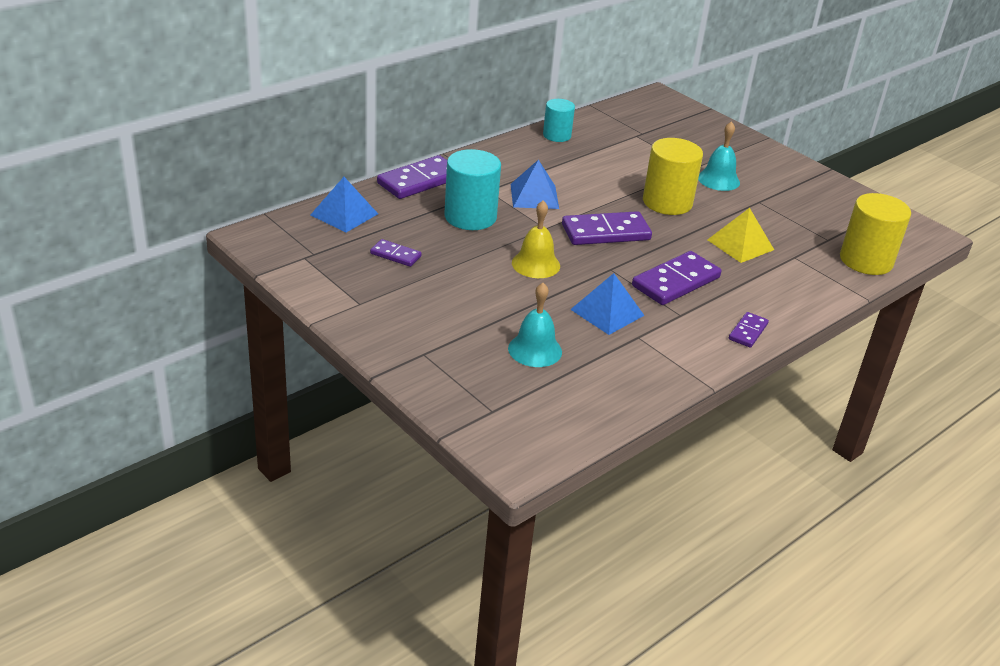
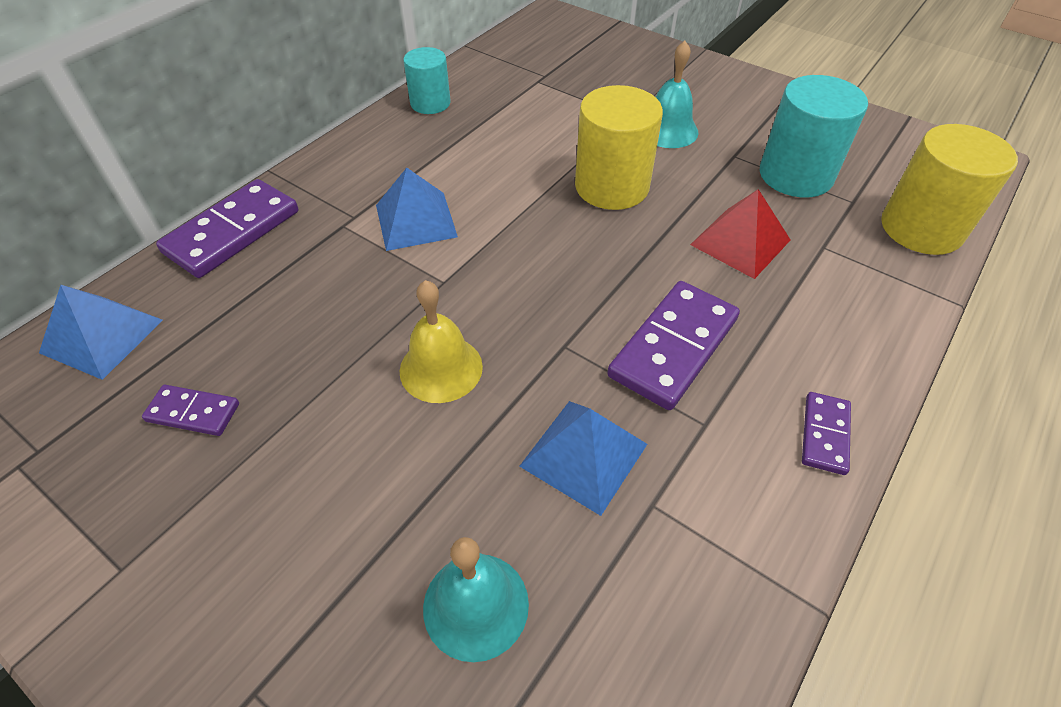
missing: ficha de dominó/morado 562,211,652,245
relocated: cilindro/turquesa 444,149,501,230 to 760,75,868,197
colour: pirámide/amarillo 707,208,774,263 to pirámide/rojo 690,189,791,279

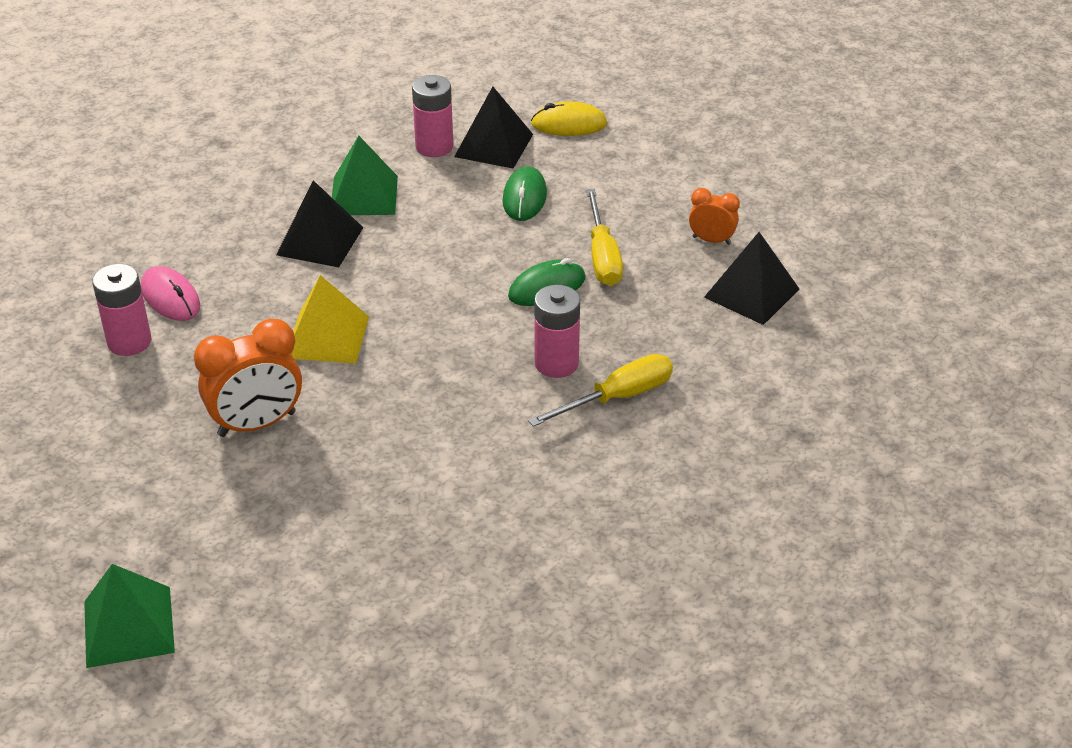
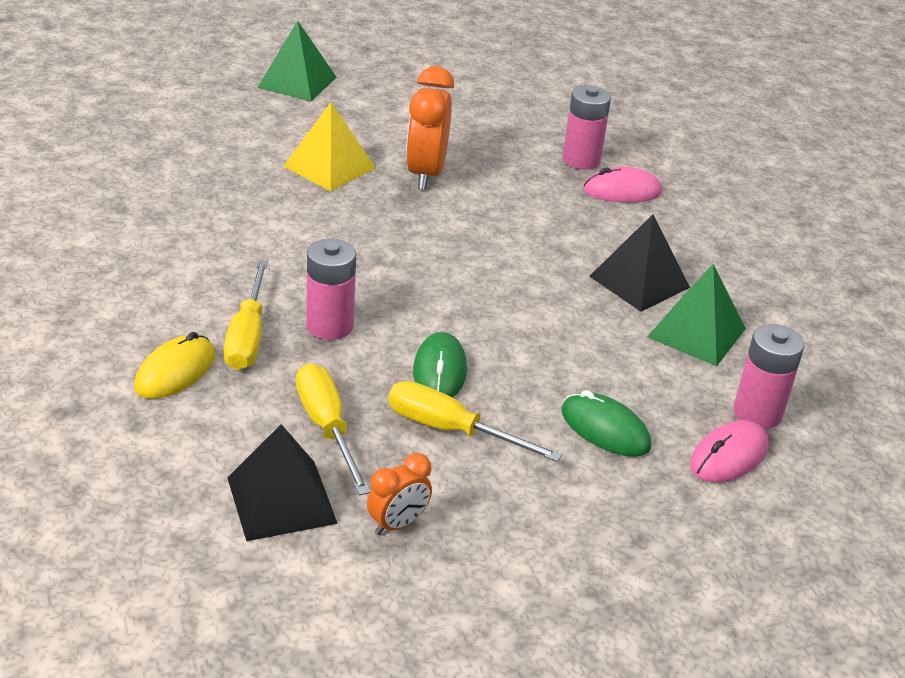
appeared: destornillador/amarillo 296,363,370,495
relocated: pirámide/amarillo 291,275,369,364 to 283,102,376,191; ratón/amarillo 531,101,607,136 to 134,332,216,399
exchanged: pirámide/negro 454,87,533,168 to ratón/rosa 690,420,769,482

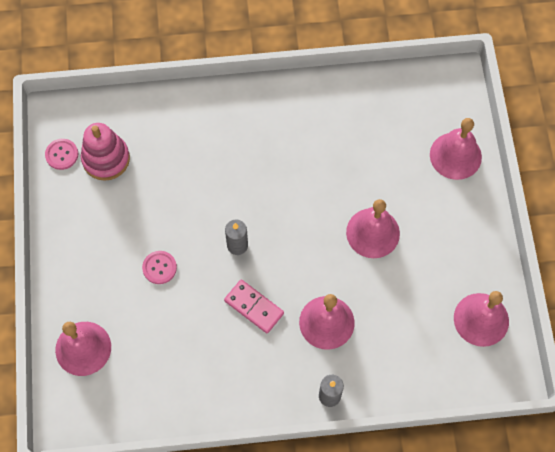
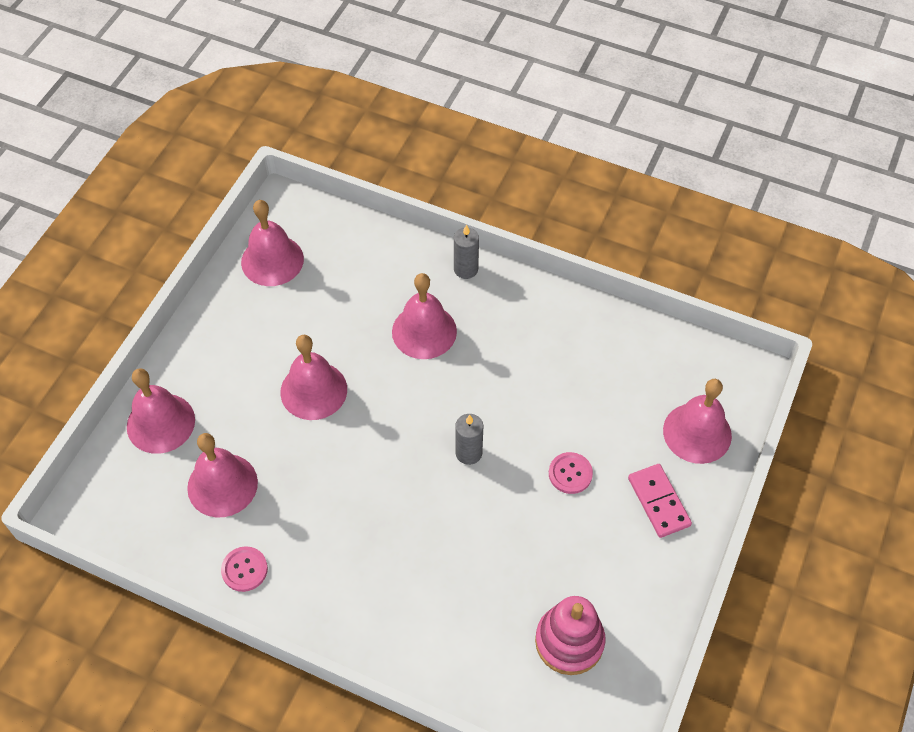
appeared: campana/rosa 187,433,258,517
relocated: botón/rosa 45,139,78,170 to 221,546,268,592; ficha de dominó/rosa 224,279,284,333 to 628,464,692,538

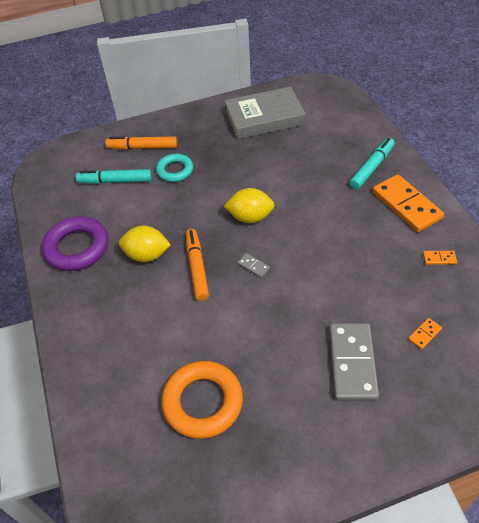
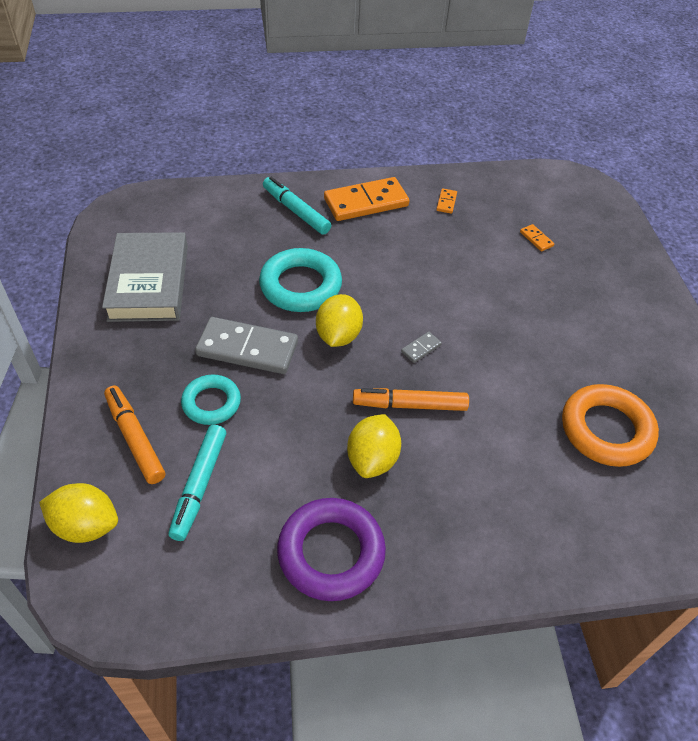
appeared: limón/amarillo 39,483,118,543; anillo/turquesa 259,248,342,312
relocated: ficha de dominó/gris 329,323,379,401 to 195,317,298,374
spun: rotulador/naranja 105,136,177,150 = 104,386,165,484 135 degrees clockwise

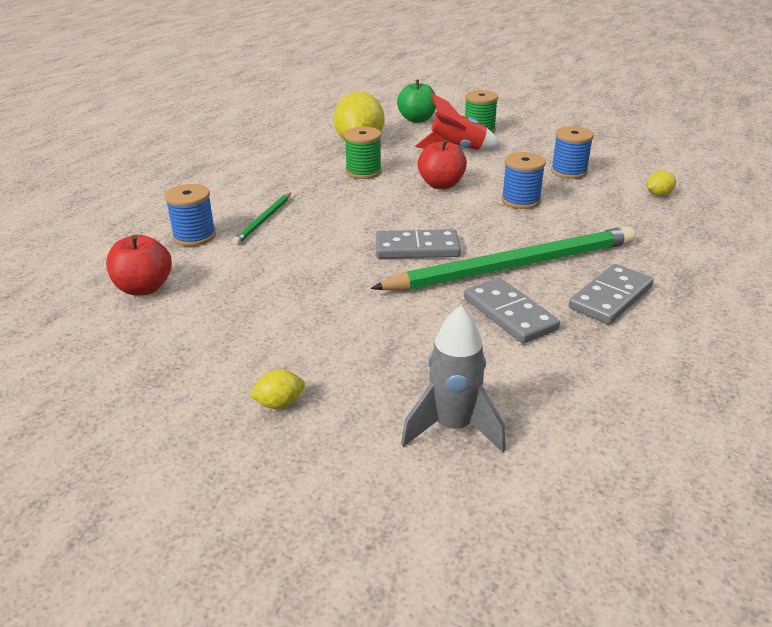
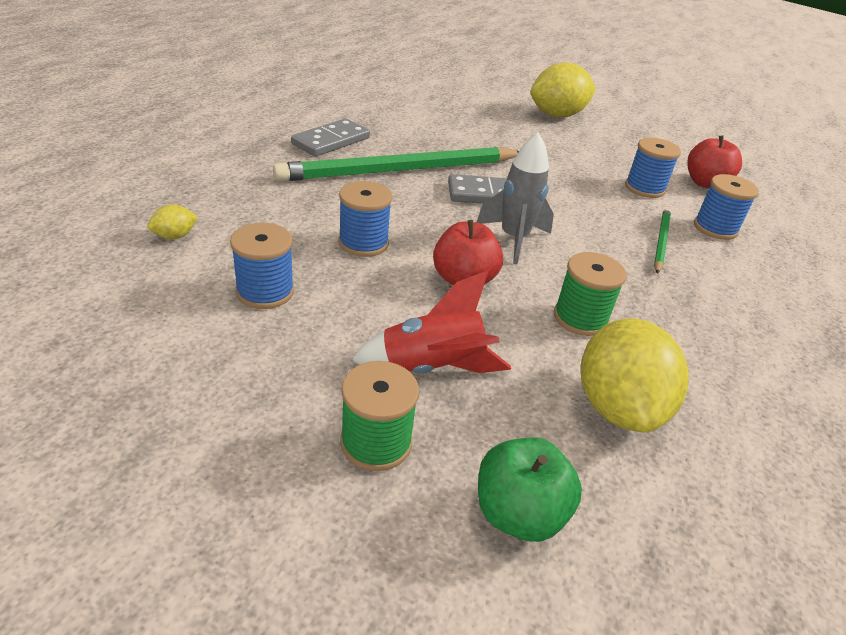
missing: ficha de dominó/gris 464,278,560,344
appeared: carrete/azul 625,138,681,198
relocated: cohete/gris 401,306,506,452 to 476,133,554,264
size: limón/amarillo 249,370,305,409 = 531,62,596,118 x2.34

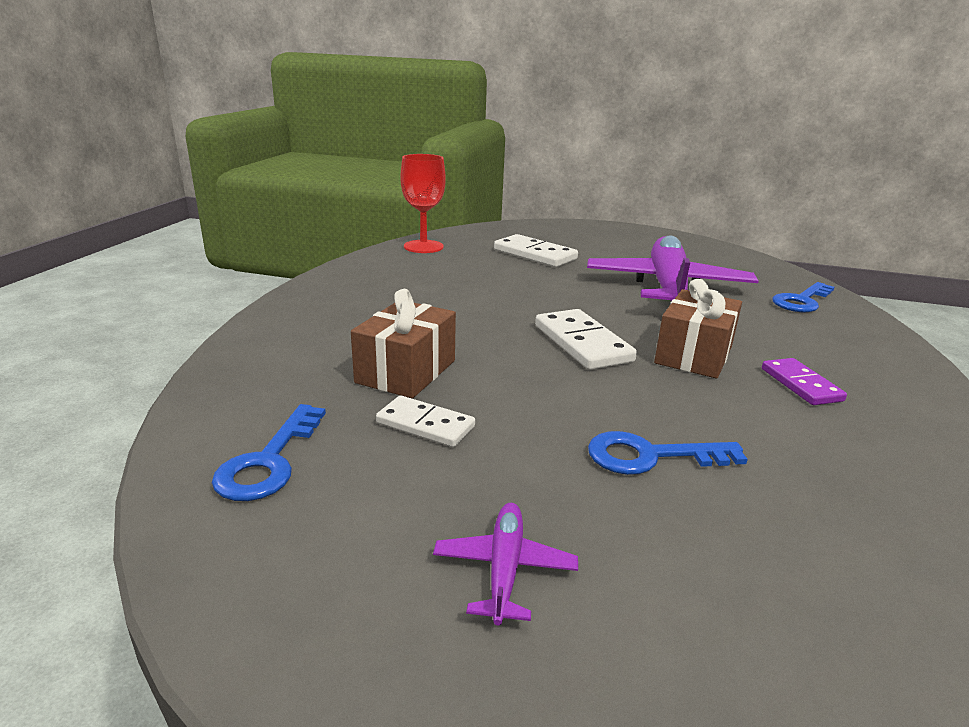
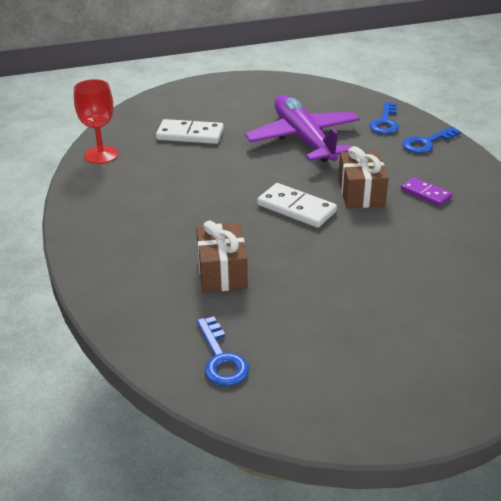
missing: ficha de dominó/blanco 376,395,475,447; avión/morado 433,503,578,626
relocated: llave/azul 588,431,748,475 to 402,126,461,153

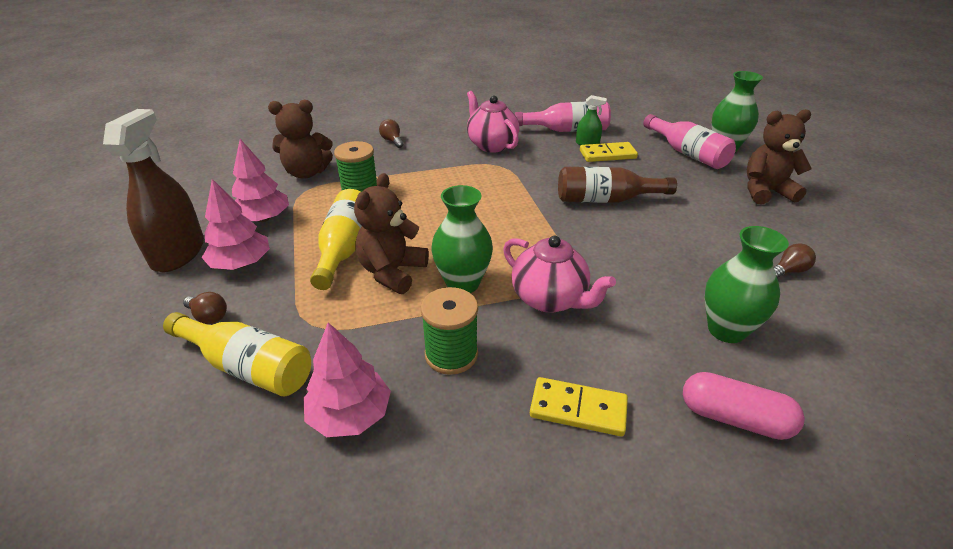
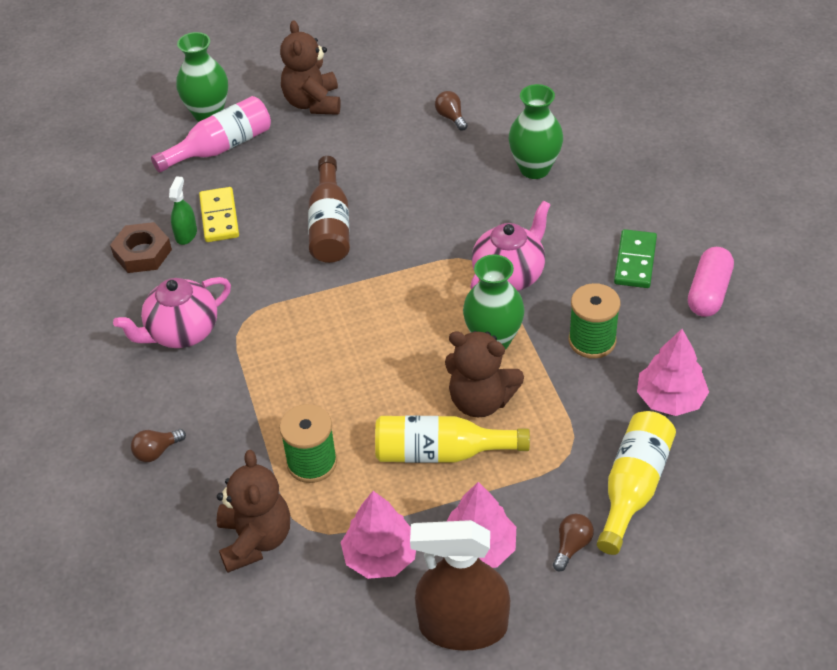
relocated: cápsula/rosa 683,372,805,440 to 688,247,734,317
exchanged: botella/rosa 515,101,611,132 to tuerca/marrón 110,222,172,273
colour: ficha de dominó/amarillo 530,377,628,436 to ficha de dominó/verde 614,229,657,288

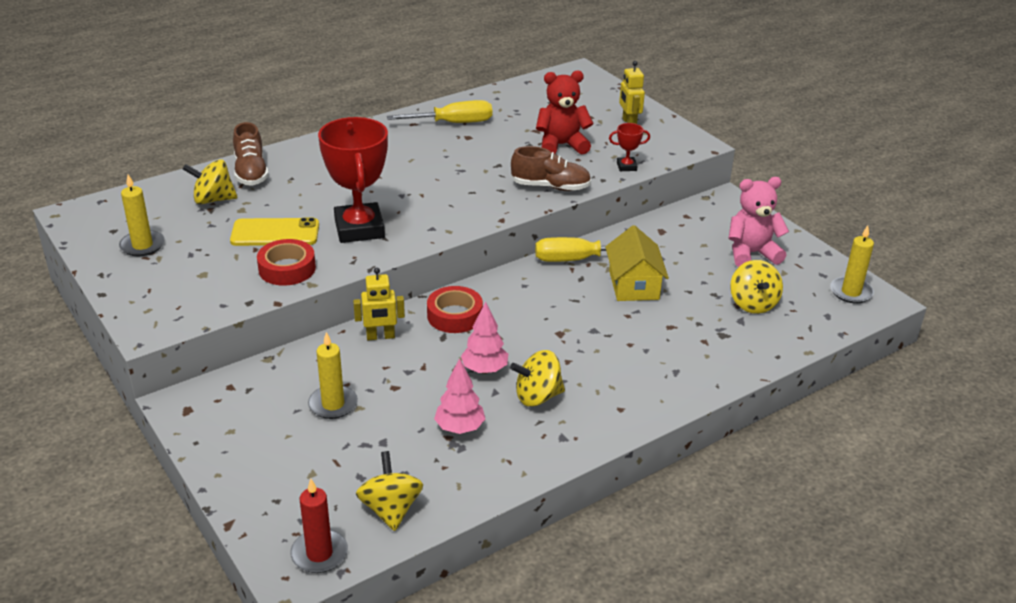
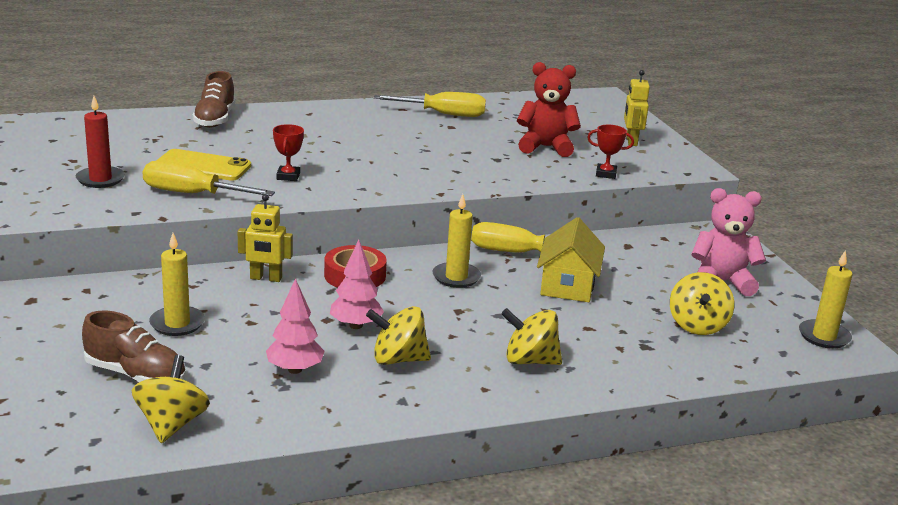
relocated: vela/amarillo 119,174,165,257 to 432,194,481,288; peonza/amarillo 183,159,237,205 to 501,308,562,365; vela/rojo 291,479,348,573 to 76,96,125,188; zapato/marrón 511,146,591,191 to 82,311,186,382
exchanged: cinta adhesiva/rojo 257,239,316,286 to destornillador/amarillo 143,161,275,196
size: trofeo/rojo 318,117,388,243 = 273,124,304,181 x0.43

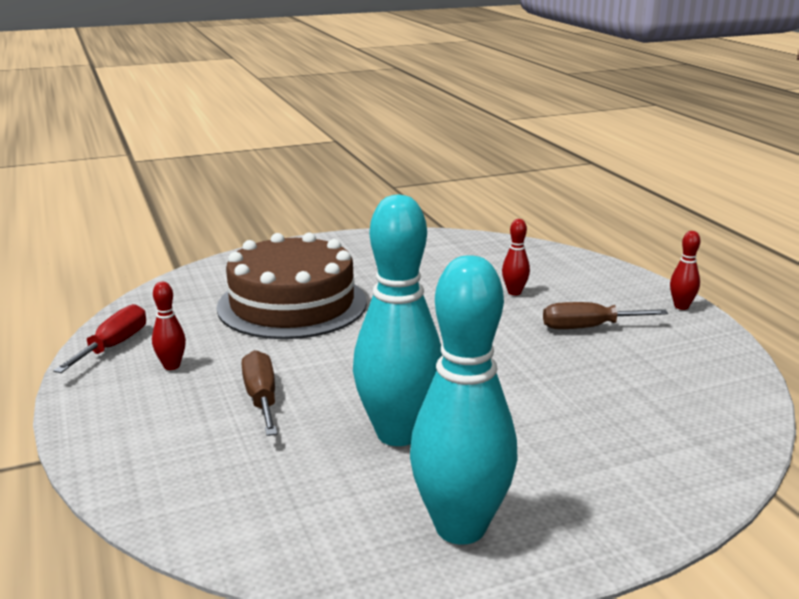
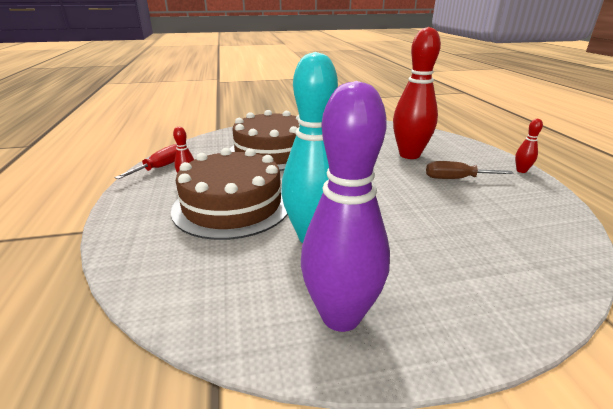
exchanged: destornillador/marrón 242,350,277,436 to tarta/marrón 171,148,288,240
colour: bolo/turquesa 410,255,518,545 to bolo/morado 301,81,390,332
size: bolo/rojo 502,219,530,296 = 393,27,441,159 x2.38

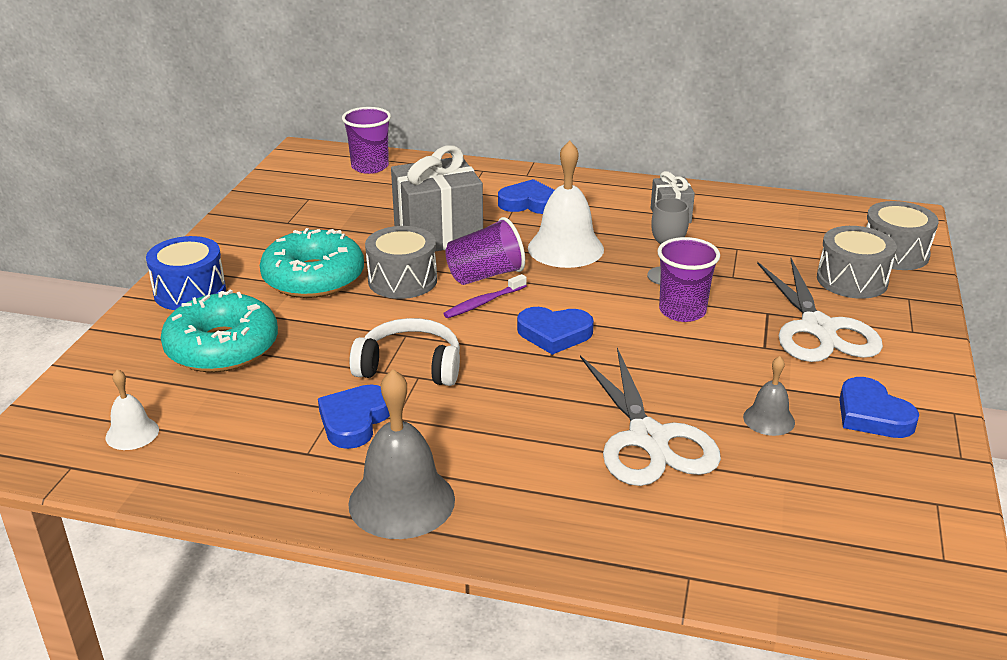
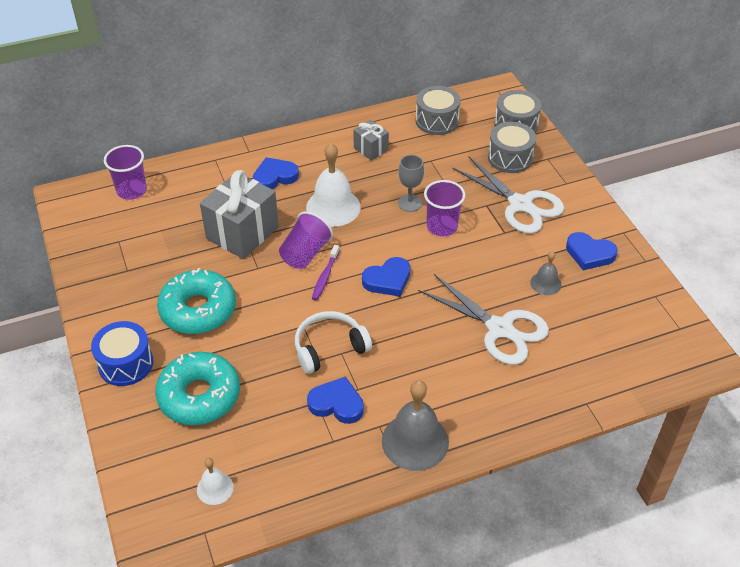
relocated: tambor/gris 365,226,437,299 to 416,86,461,135
spun: corazón/azul 318,384,390,449 = 307,376,364,424 120 degrees clockwise

